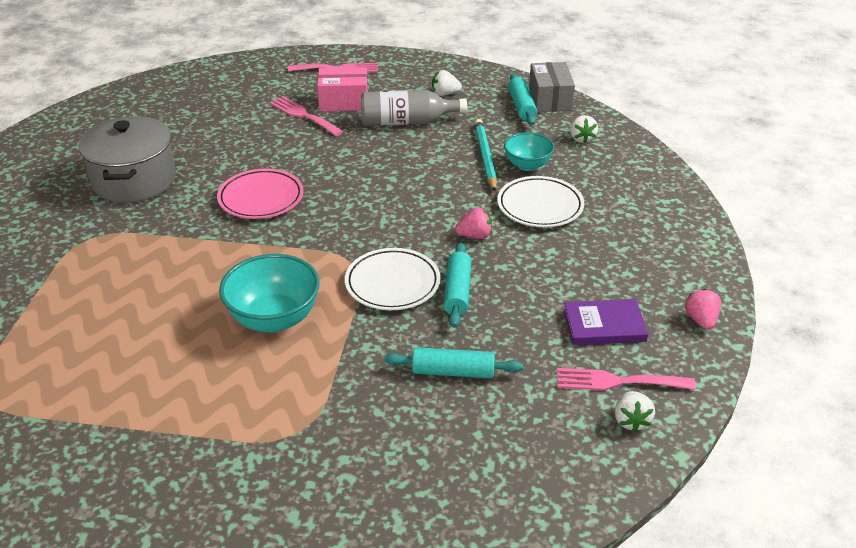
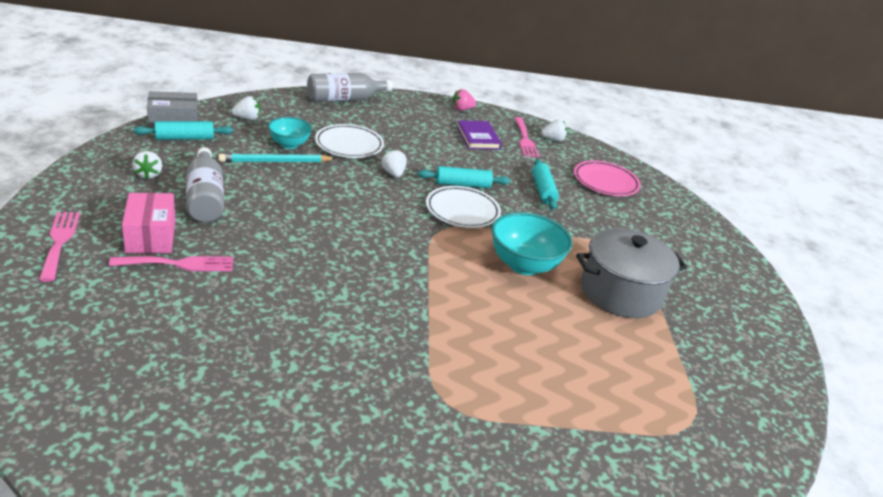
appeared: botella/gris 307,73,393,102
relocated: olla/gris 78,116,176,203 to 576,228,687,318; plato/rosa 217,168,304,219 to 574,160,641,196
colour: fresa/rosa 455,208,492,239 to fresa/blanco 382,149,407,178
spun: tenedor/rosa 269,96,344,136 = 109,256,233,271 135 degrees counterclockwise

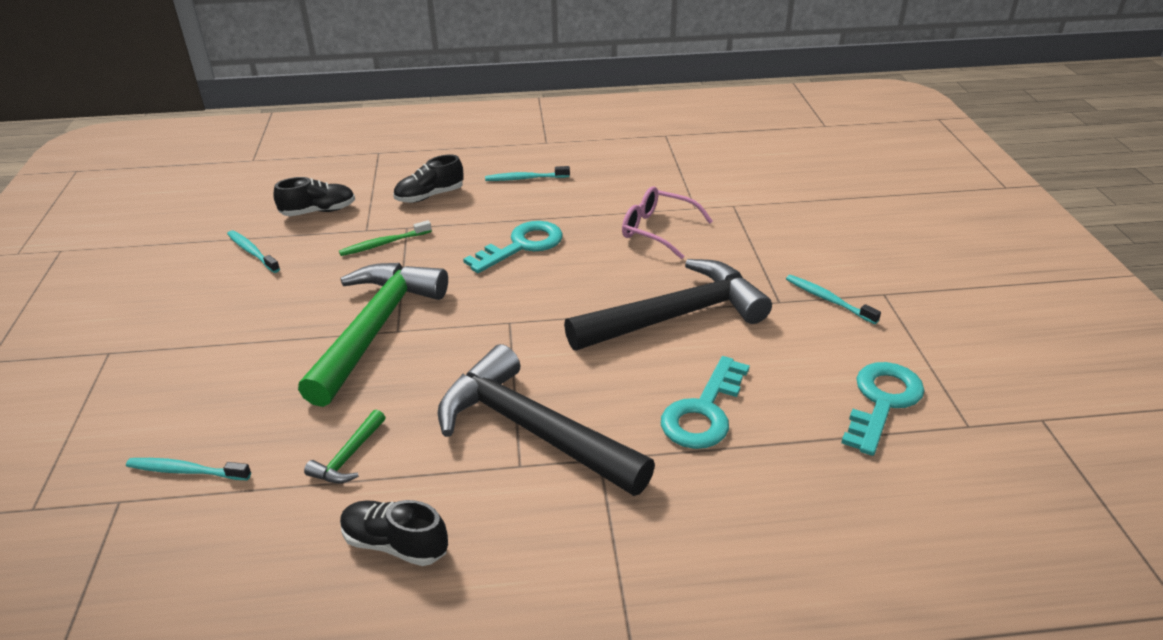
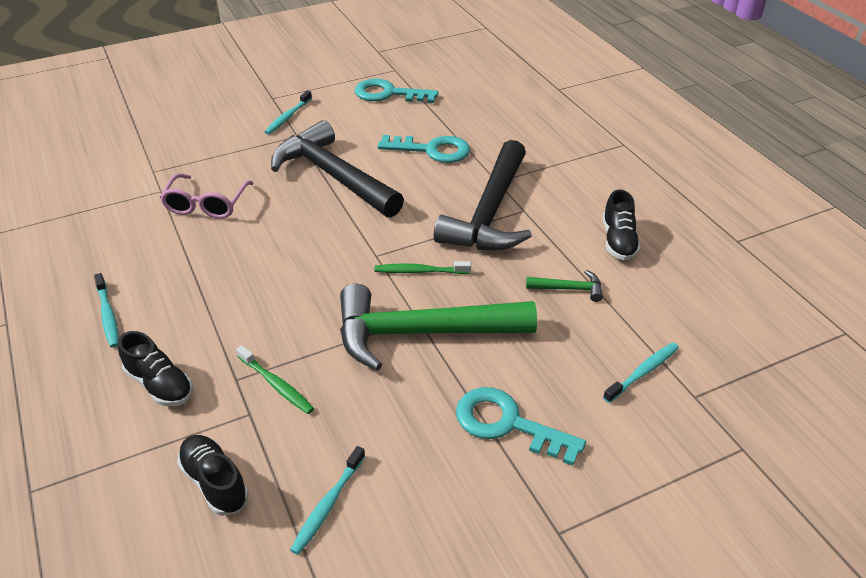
appeared: cepillo de dientes/verde 374,261,471,274
relocated: llave/turquesa 463,221,563,273 to 456,387,586,466
spun: cepillo de dientes/turquesa 126,458,251,480 = 603,342,679,403 120 degrees counterclockwise

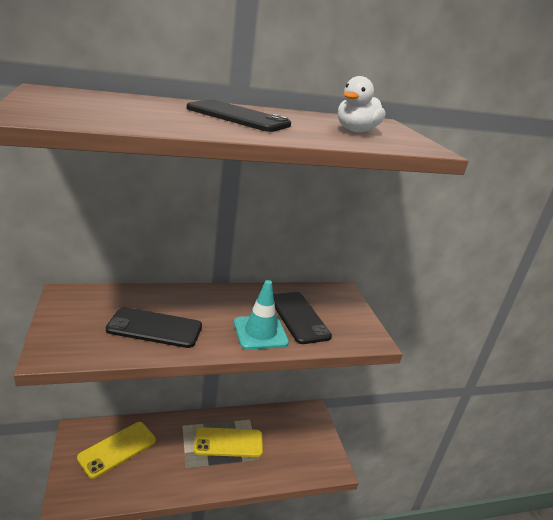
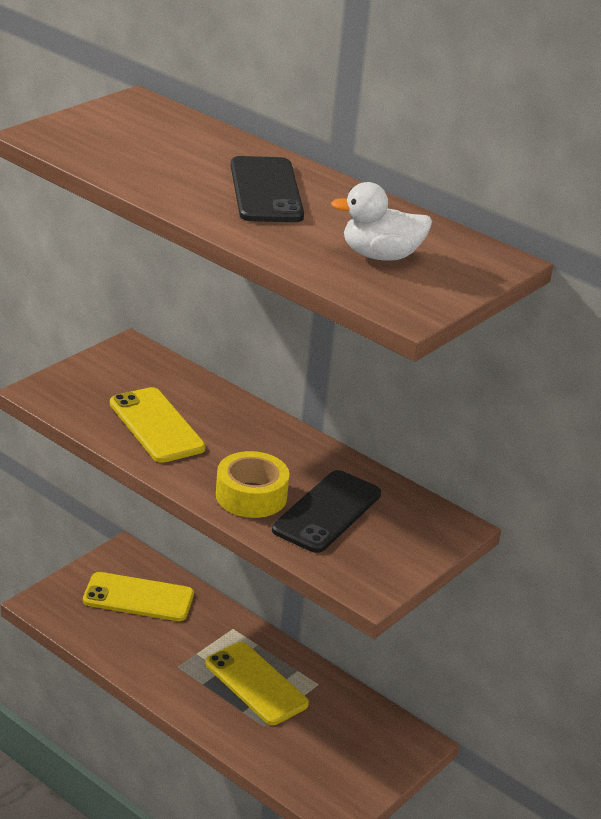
exchanged: cono de tráfico/turquesa 234,280,289,350 to cinta adhesiva/amarillo 216,451,289,518
colour: móvil/negro 106,307,202,348 to móvil/amarillo 110,387,206,463

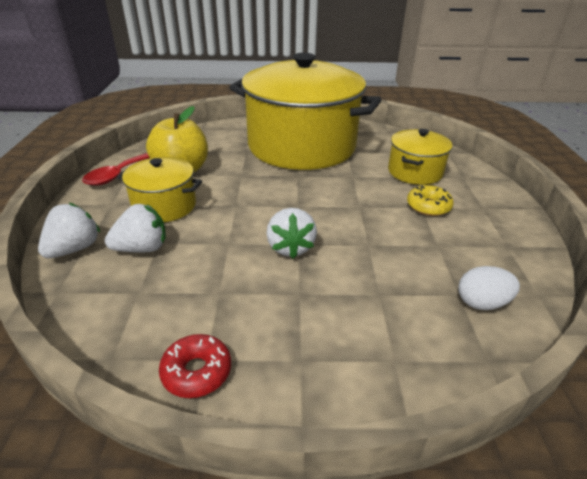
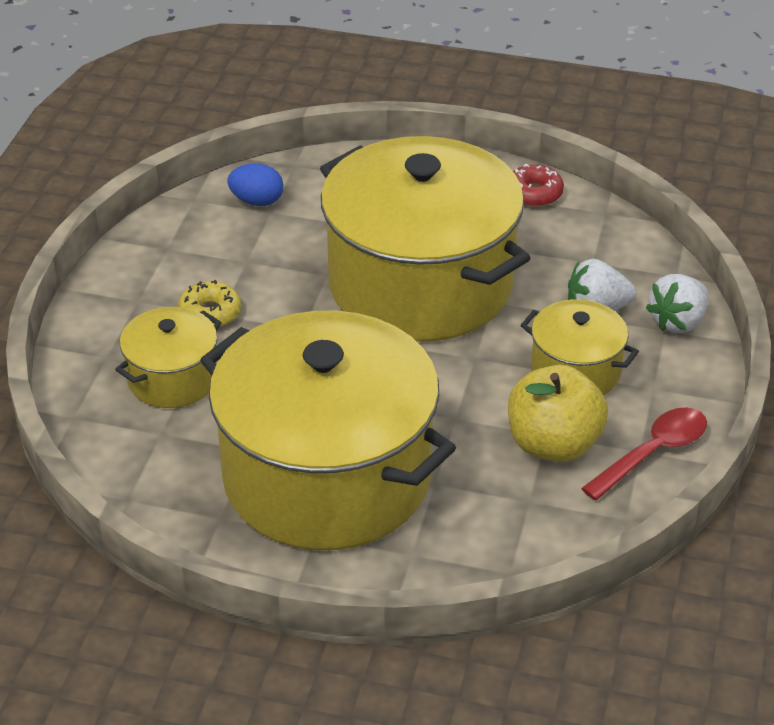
exchanged: fresa/blanco 266,208,317,259 to olla/amarillo 320,136,530,342
colour: huevo/blanco 458,266,520,310 to huevo/azul 227,163,283,206

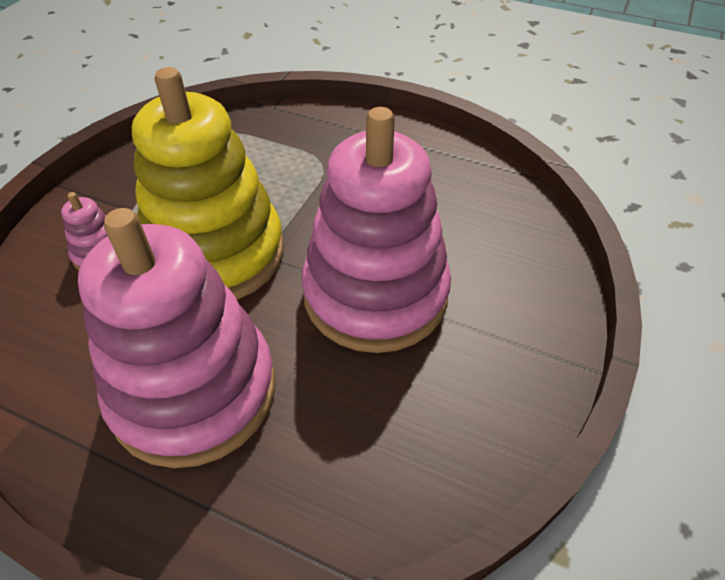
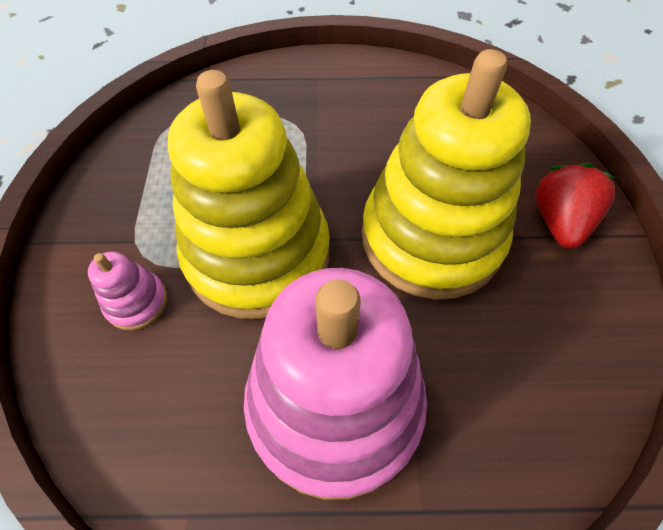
appeared: fresa/rojo 535,163,616,249
colour: juguete apilable/rosa 302,107,451,353 to juguete apilable/amarillo 362,49,531,300

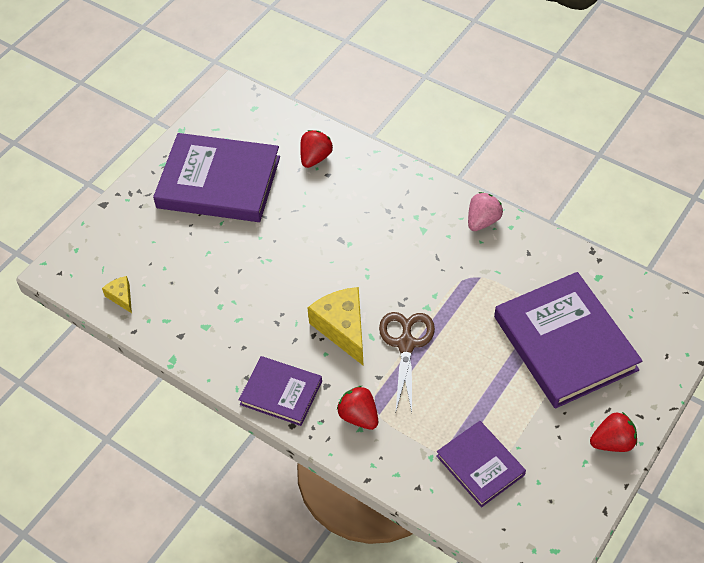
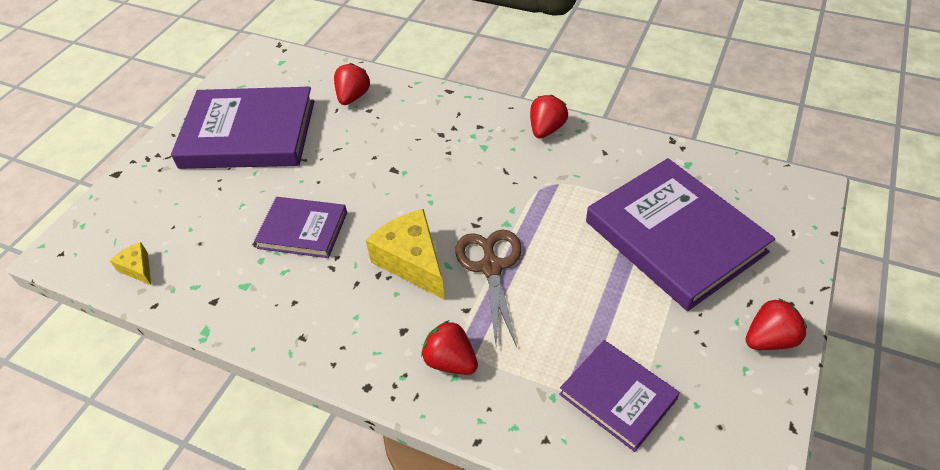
relocated: libro/morado 239,356,322,426 to 254,197,347,258
colour: fresa/rosa 468,192,503,231 to fresa/rojo 530,95,568,139

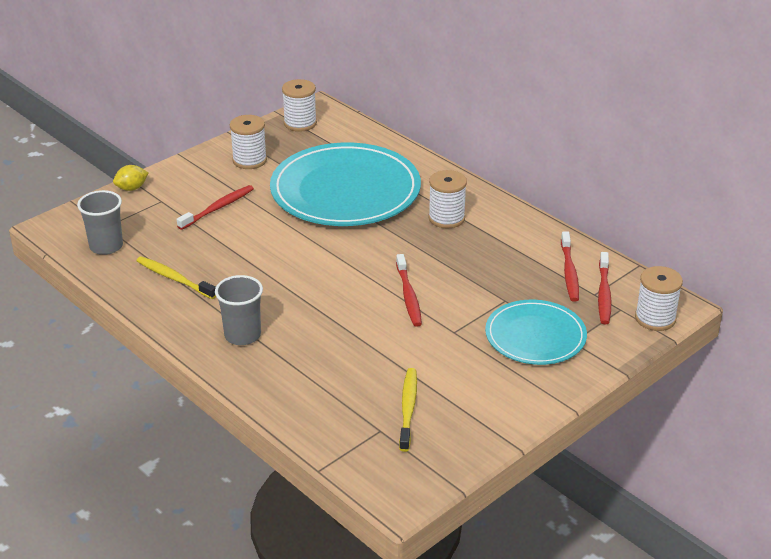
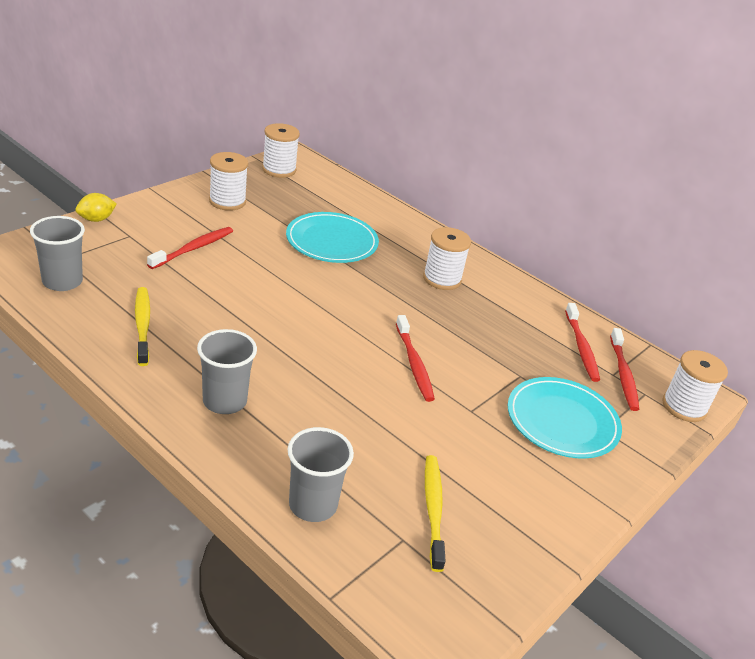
appeared: vaso/gris 287,427,354,522
spun: cepillo de dientes/amarillo 136,256,216,299 = 135,287,150,366 45 degrees clockwise
size: plato/turquesa 270,143,421,226 = 286,212,379,263 x0.58

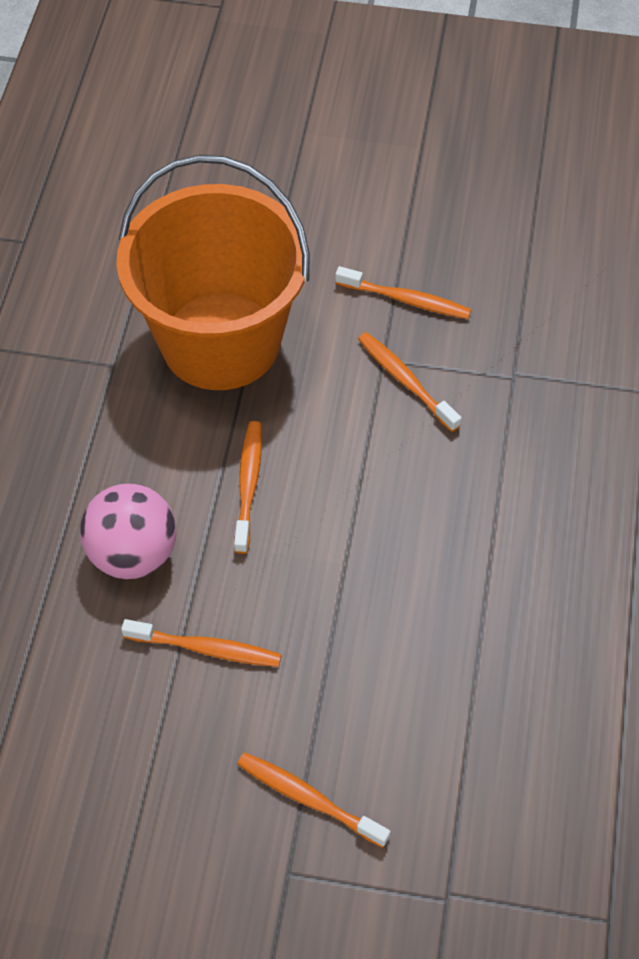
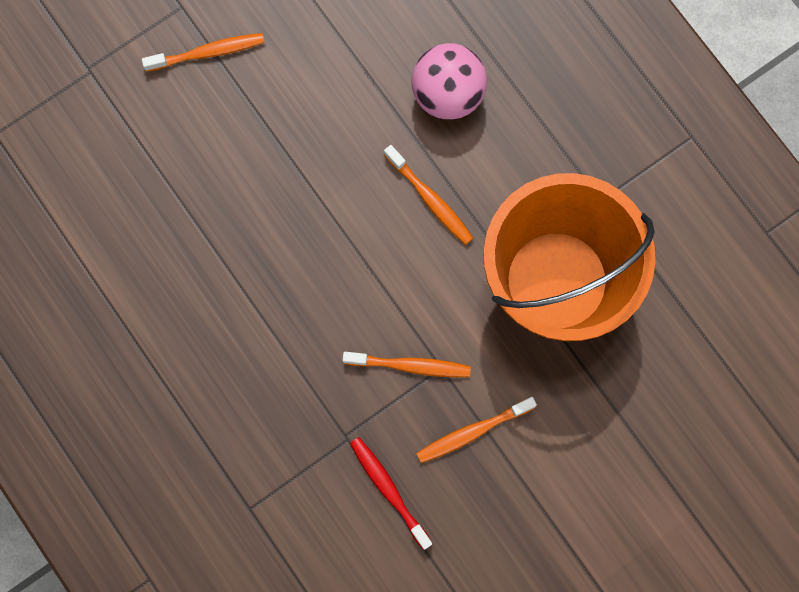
missing: cepillo de dientes/naranja 121,619,282,667
appeared: cepillo de dientes/rojo 350,437,433,550

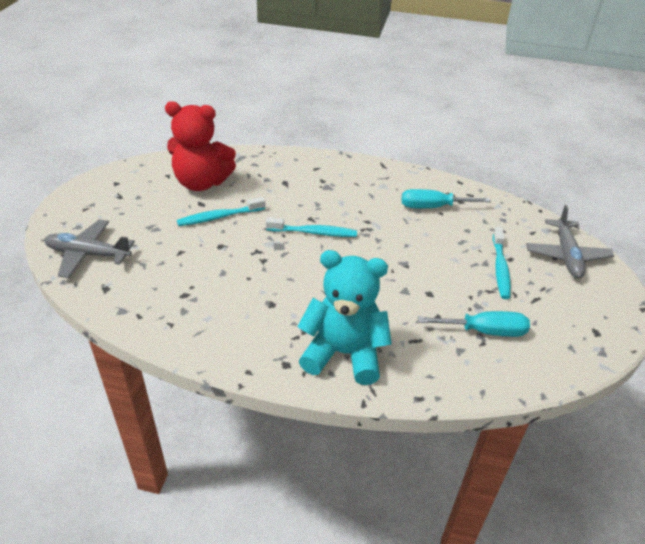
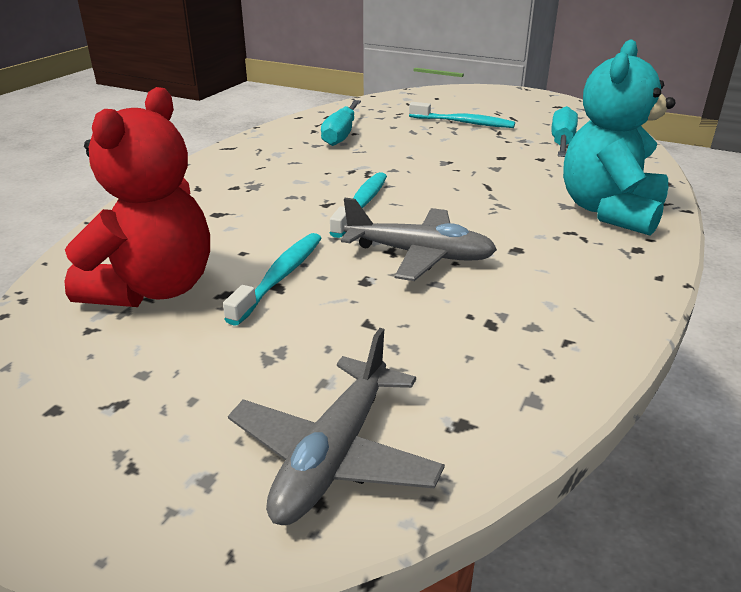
relocated: avión/gris 526,205,614,278 to 341,198,497,281
spun: cepillo de dientes/turquesa 177,197,266,226 = 223,233,322,326 150 degrees counterclockwise

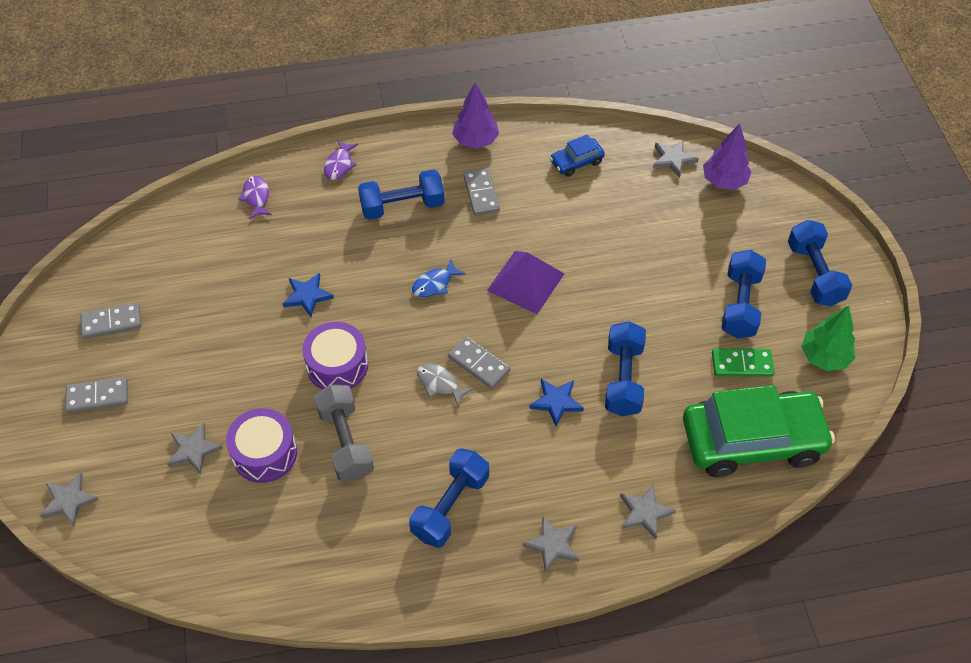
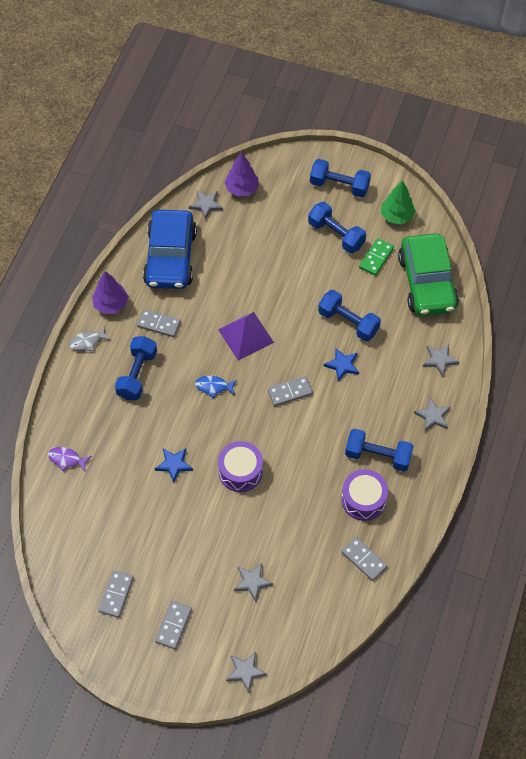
missing: mancuerna/gris 314,385,374,481; pez/morado 324,140,358,180
appeared: ficha de dominó/gris 341,537,387,581
relocated: tambor/morado 226,408,297,483 to 341,469,388,521; pez/gris 417,363,474,406 to 69,326,111,351
spun: mancuerna/azul 409,448,489,548 = 345,428,413,471 45 degrees counterclockwise; pez/azul 412,260,466,297 = 195,376,237,398 105 degrees clockwise; coche/verde 683,385,835,477 = 398,233,459,316 150 degrees clockwise
size: coche/azul 550,134,605,177 = 143,210,197,289 x2.27

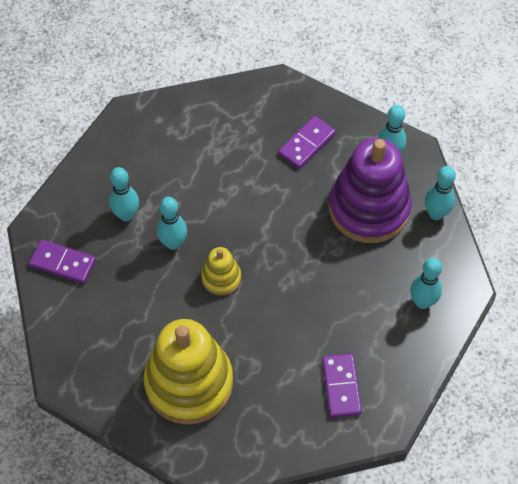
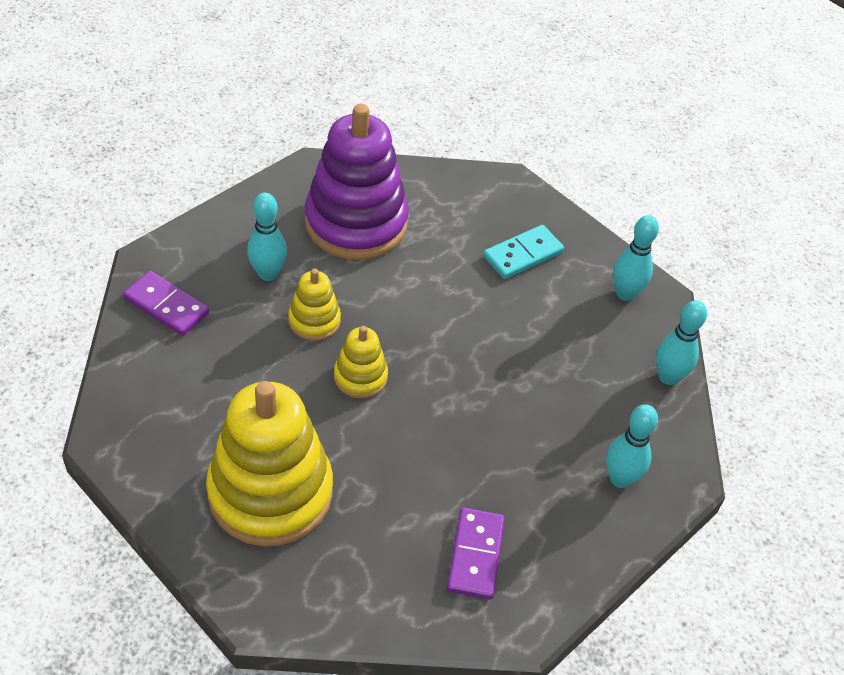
relocated: juguete apilable/morado 329,138,412,243 to 305,104,409,260
exchanged: bolo/turquesa 157,197,187,250 to juguete apilable/amarillo 288,269,341,341
colour: ficha de dominó/morado 278,116,336,169 to ficha de dominó/turquesa 483,225,564,279

